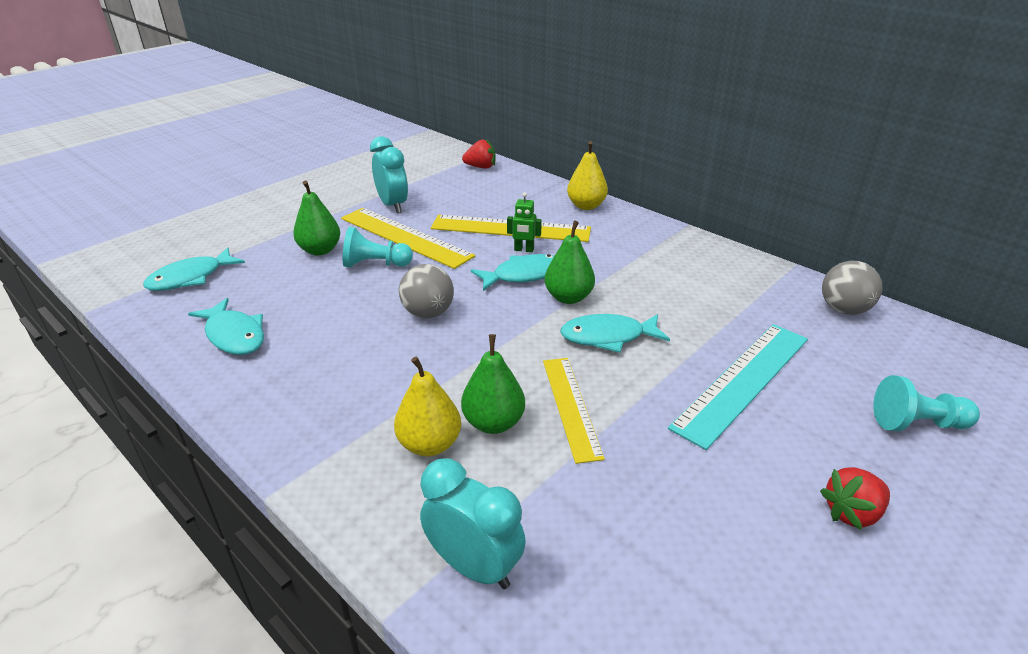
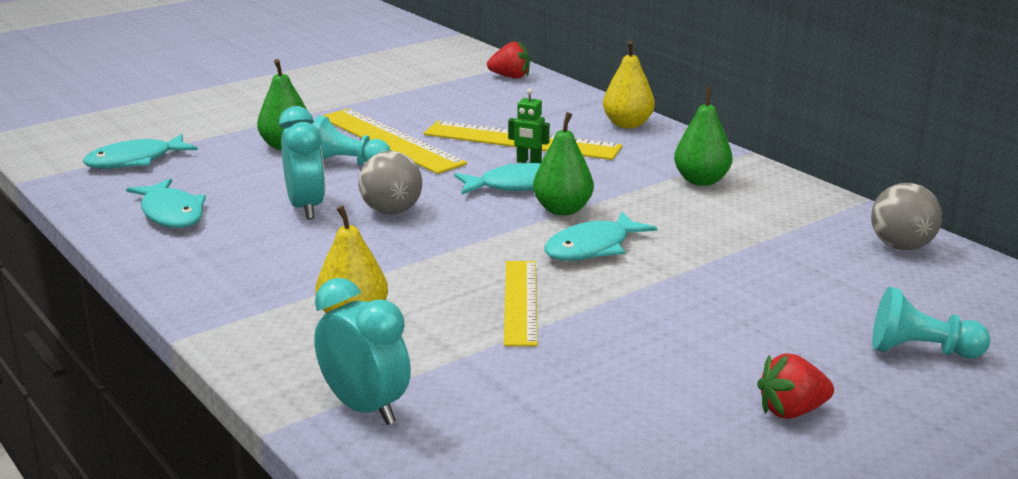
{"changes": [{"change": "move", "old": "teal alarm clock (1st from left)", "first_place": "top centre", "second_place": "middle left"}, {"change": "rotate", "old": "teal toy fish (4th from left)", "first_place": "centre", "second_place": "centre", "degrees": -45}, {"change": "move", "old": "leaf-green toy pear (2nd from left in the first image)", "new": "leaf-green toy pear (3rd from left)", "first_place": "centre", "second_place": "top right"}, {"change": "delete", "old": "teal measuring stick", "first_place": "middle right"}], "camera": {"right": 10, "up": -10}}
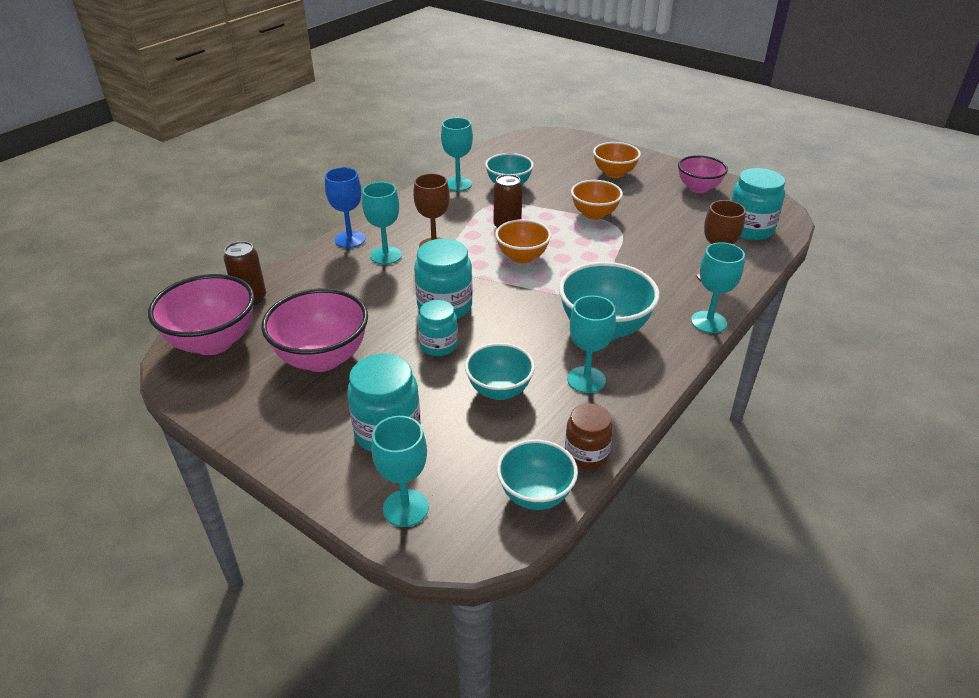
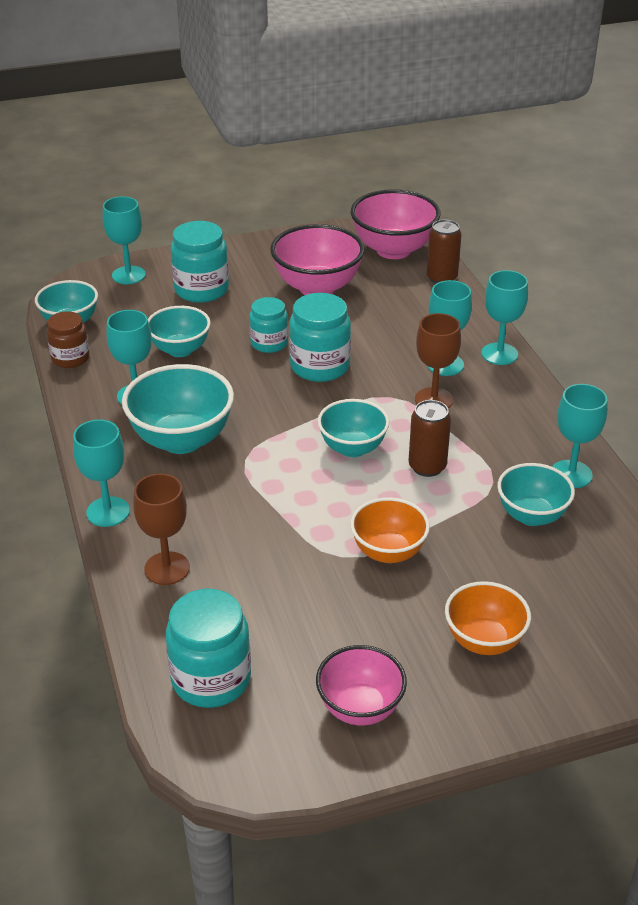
{"changes": [{"change": "recolor", "old": "orange-coloured bowl (1st from left)", "new": "teal bowl (4th from left)", "first_place": "centre", "second_place": "centre"}, {"change": "recolor", "old": "cobalt chalice", "new": "teal chalice (5th from left)", "first_place": "top centre", "second_place": "middle right"}], "camera": {"right": 125, "up": 0}}
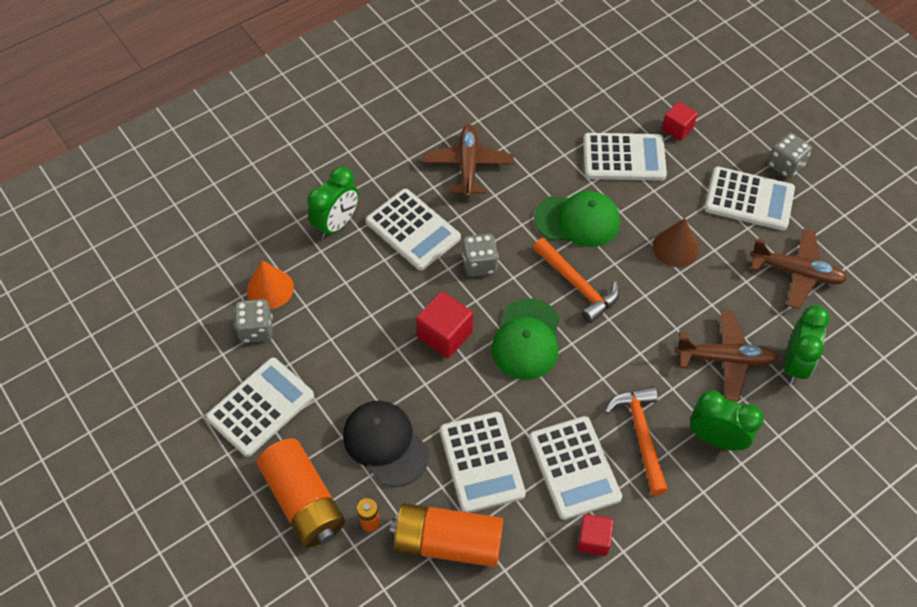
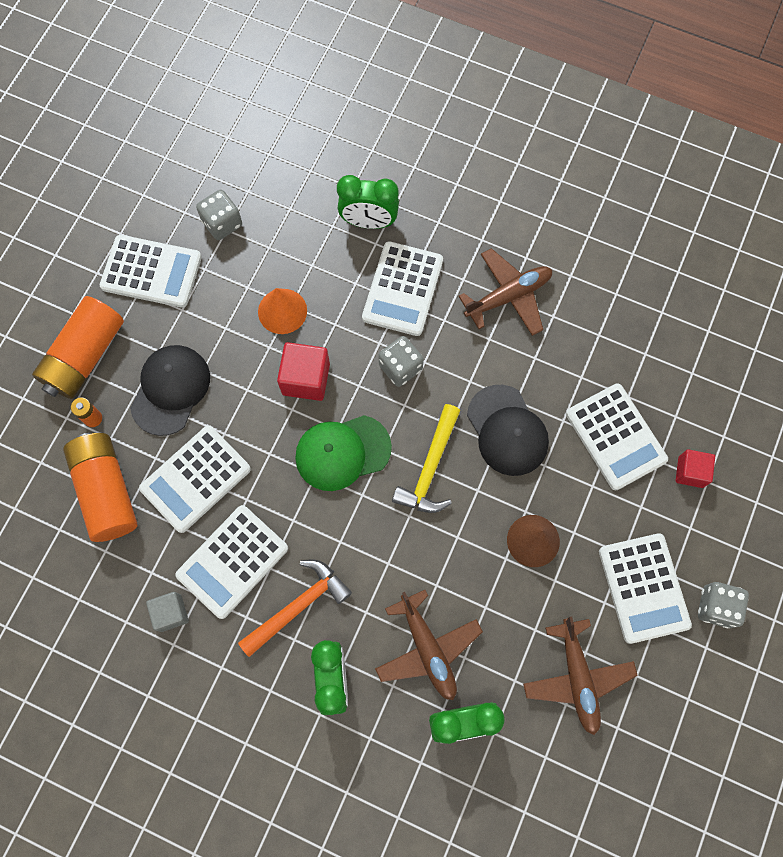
{"changes": [{"change": "recolor", "old": "crimson block (2nd from left)", "new": "ash-grey block", "first_place": "bottom centre", "second_place": "bottom left"}, {"change": "move", "old": "orange-coloured cone", "first_place": "middle left", "second_place": "centre"}, {"change": "recolor", "old": "orange-coloured hammer (1st from left)", "new": "bright yellow hammer", "first_place": "centre", "second_place": "centre"}, {"change": "recolor", "old": "leaf-green baseball cap (2nd from left)", "new": "ebony baseball cap (2nd from left)", "first_place": "centre", "second_place": "centre"}], "camera": {"right": 60, "up": 15}}
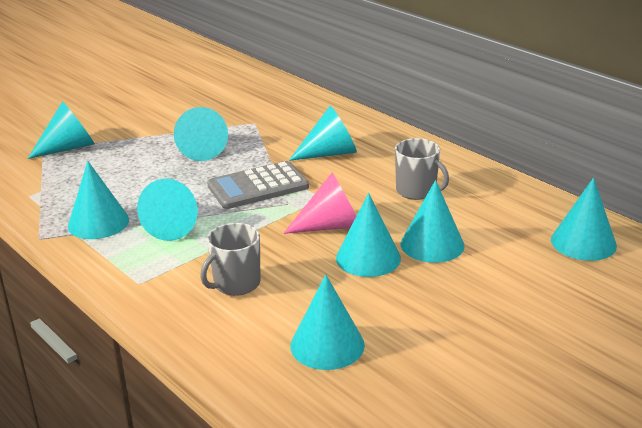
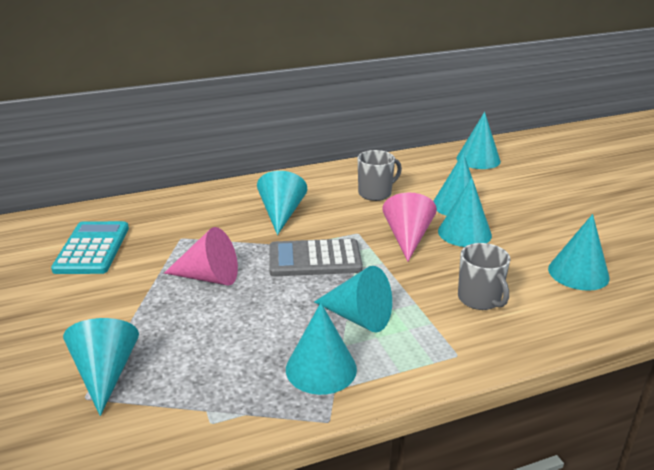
{"changes": [{"change": "insert", "new": "teal calculator", "second_place": "middle left"}, {"change": "recolor", "old": "teal cone (4th from left)", "new": "rosy cone (1st from left)", "first_place": "top left", "second_place": "middle left"}, {"change": "rotate", "old": "ash-grey calculator", "first_place": "centre", "second_place": "centre", "degrees": 90}], "camera": {"right": -70, "up": 0}}
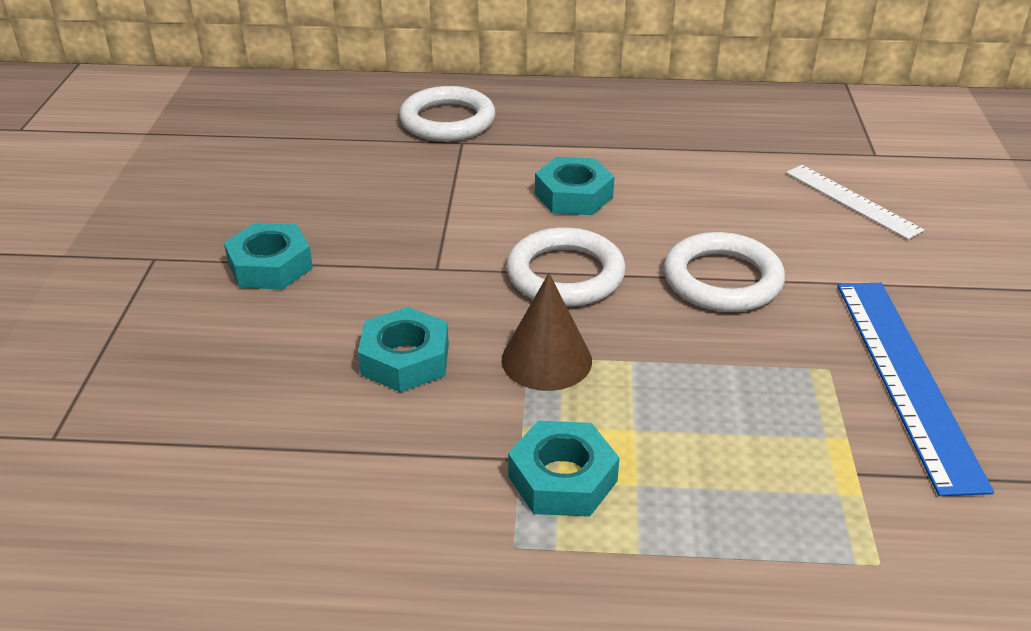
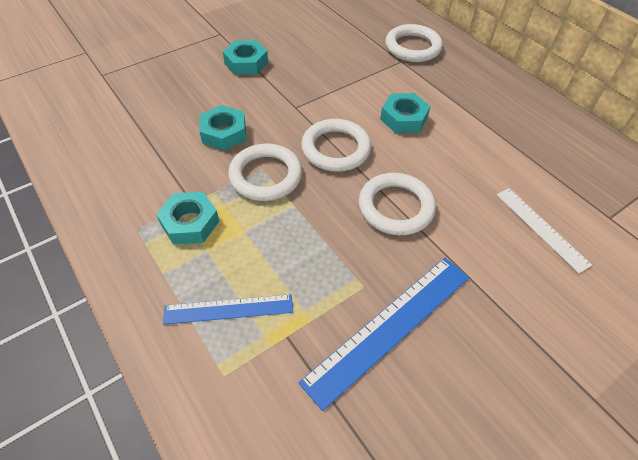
{"changes": [{"change": "insert", "new": "cobalt measuring stick (1st from left)", "second_place": "bottom centre"}, {"change": "replace", "old": "dark brown cone", "new": "pure white hoop (1st from left)", "first_place": "centre", "second_place": "centre"}, {"change": "rotate", "old": "pure white measuring stick", "first_place": "top right", "second_place": "middle right", "degrees": -45}], "camera": {"right": 50, "up": 15}}
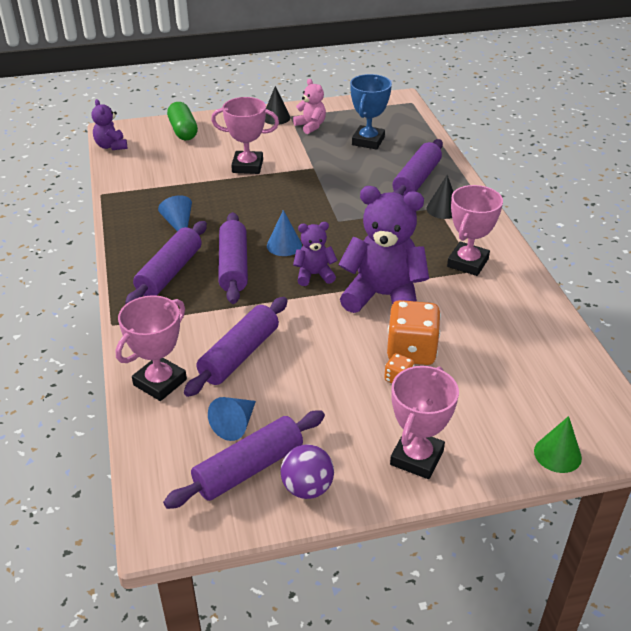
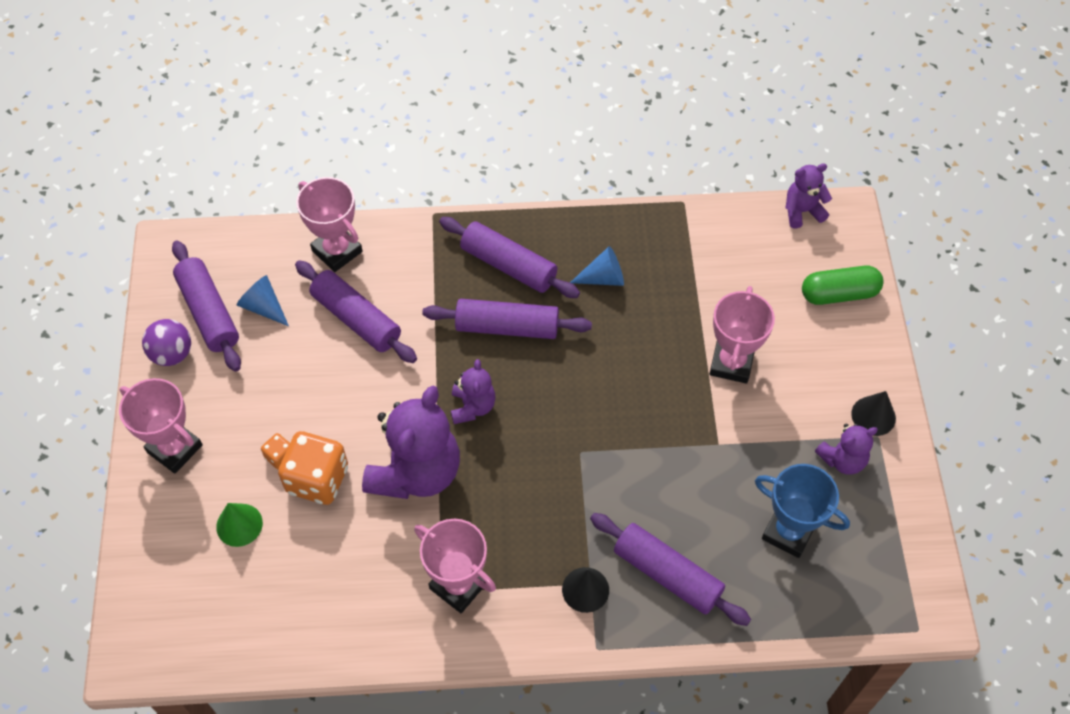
{"changes": [{"change": "move", "old": "leaf-green cone", "first_place": "bottom right", "second_place": "bottom left"}, {"change": "recolor", "old": "rosy stuffed bear", "new": "royal purple stuffed bear (4th from left)", "first_place": "top centre", "second_place": "middle right"}, {"change": "delete", "old": "cobalt cone (3rd from left)", "first_place": "centre"}], "camera": {"right": 100, "up": 20}}
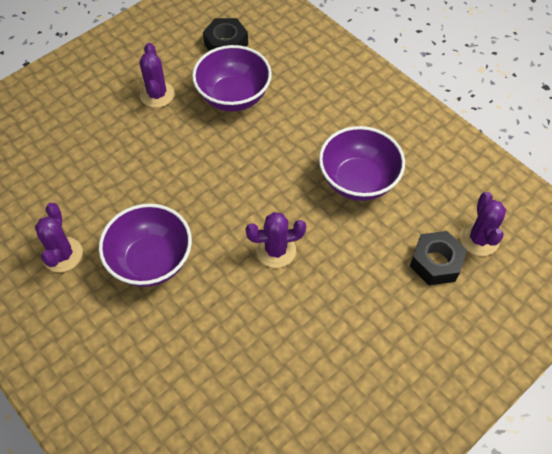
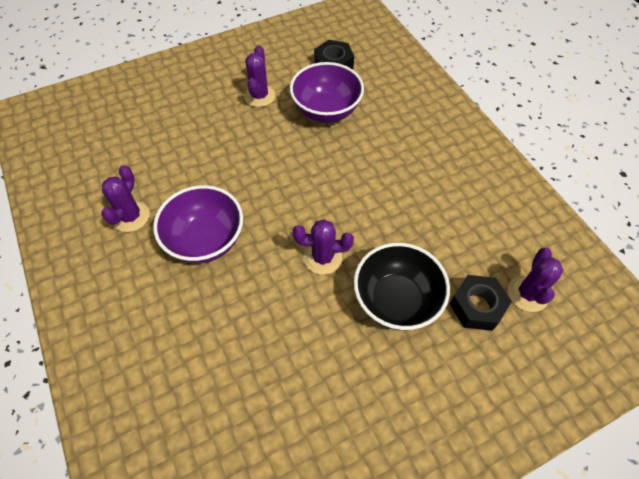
{"changes": [{"change": "insert", "new": "ebony bowl", "second_place": "centre"}, {"change": "delete", "old": "royal purple bowl (3rd from left)", "first_place": "centre"}], "camera": {"right": 15, "up": 0}}
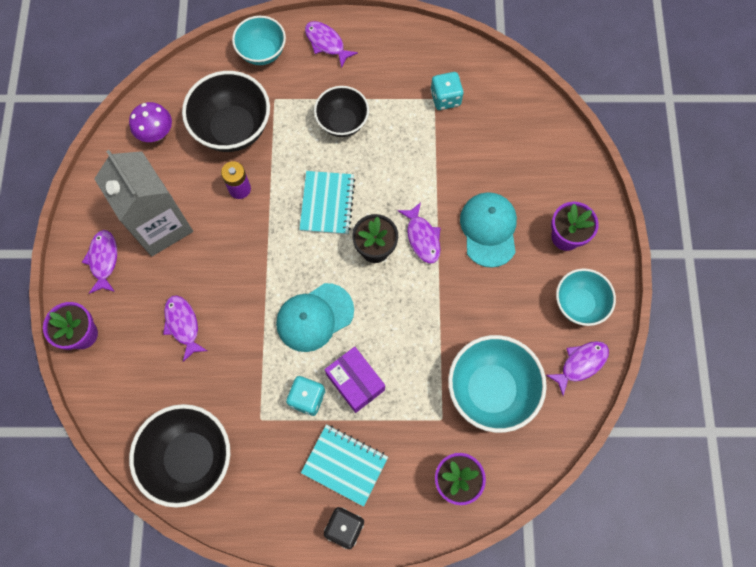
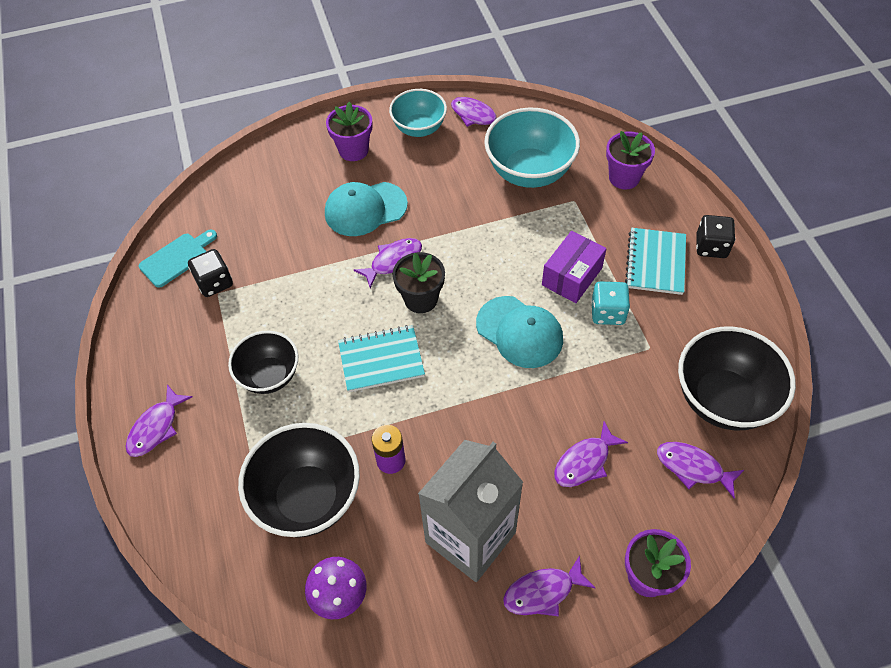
{"changes": [{"change": "insert", "new": "teal bread board", "second_place": "middle left"}, {"change": "recolor", "old": "teal die (2nd from left)", "new": "ebony die (1st from left)", "first_place": "top centre", "second_place": "middle left"}, {"change": "insert", "new": "royal purple toy fish (6th from left)", "second_place": "bottom right"}, {"change": "delete", "old": "teal bowl (1st from left)", "first_place": "top centre"}], "camera": {"right": -105, "up": -15}}
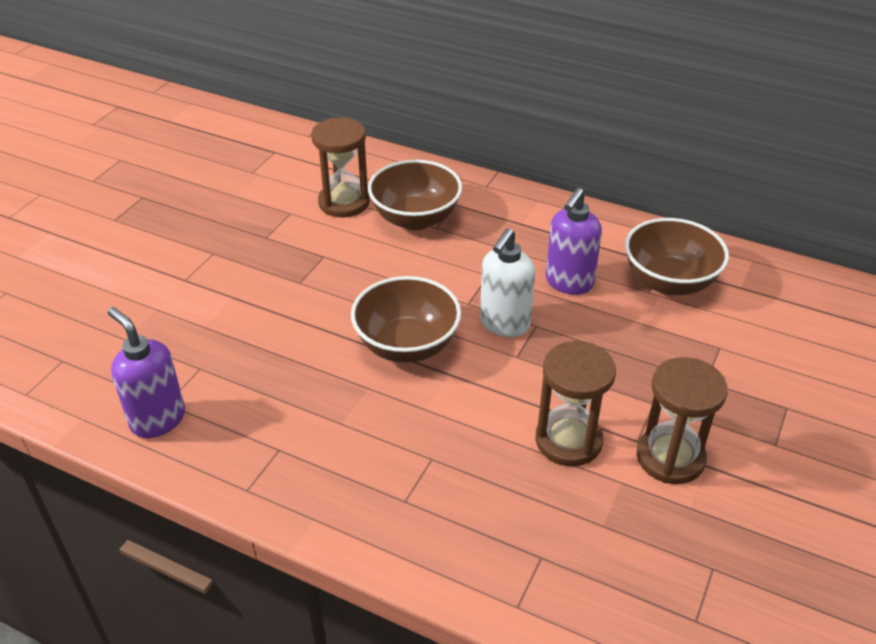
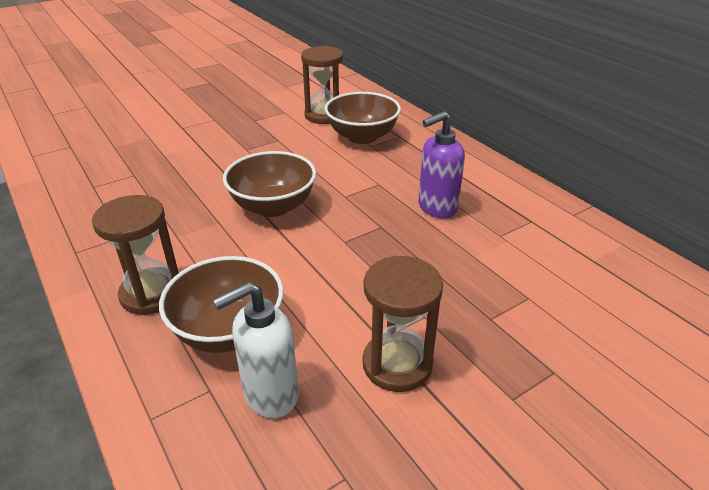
{"changes": [{"change": "move", "old": "dark brown sandglass (2nd from left in the first image)", "new": "dark brown sandglass (1st from left)", "first_place": "centre", "second_place": "middle left"}, {"change": "move", "old": "dark brown bowl (3rd from left in the first image)", "new": "dark brown bowl (1st from left)", "first_place": "middle right", "second_place": "middle left"}, {"change": "move", "old": "pure white soap pump", "first_place": "centre", "second_place": "bottom centre"}, {"change": "delete", "old": "royal purple soap pump (1st from left)", "first_place": "middle left"}], "camera": {"right": 30, "up": -5}}
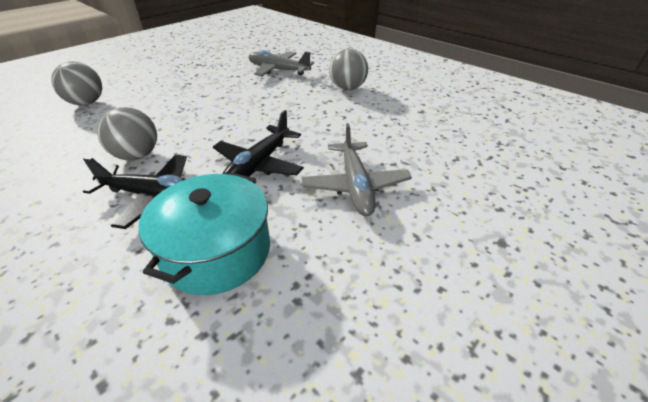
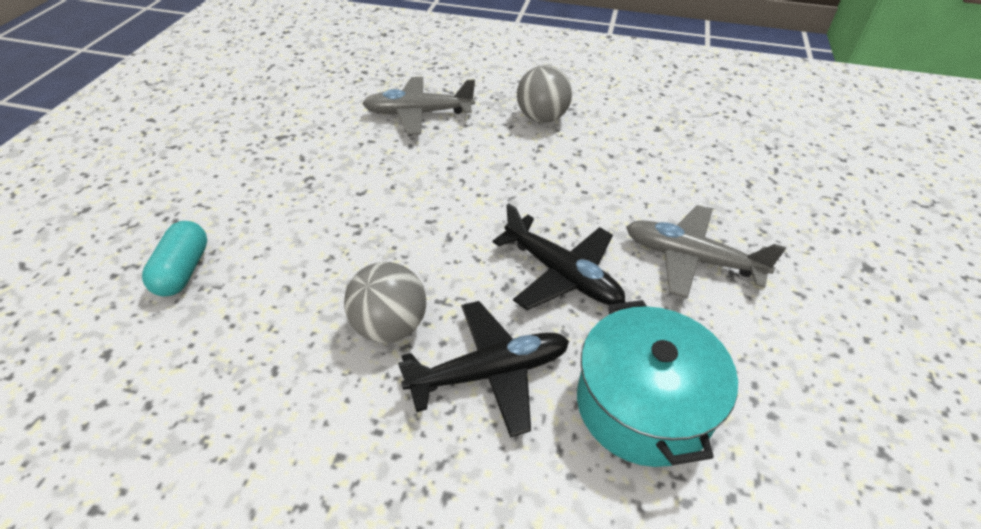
{"changes": [{"change": "replace", "old": "ash-grey play ball (1st from left)", "new": "teal pill shape", "first_place": "top left", "second_place": "middle left"}, {"change": "rotate", "old": "ebony toy plane (2nd from left)", "first_place": "centre", "second_place": "centre", "degrees": -45}, {"change": "rotate", "old": "ash-grey toy plane (2nd from left)", "first_place": "centre", "second_place": "middle right", "degrees": 150}], "camera": {"right": -30, "up": 5}}
